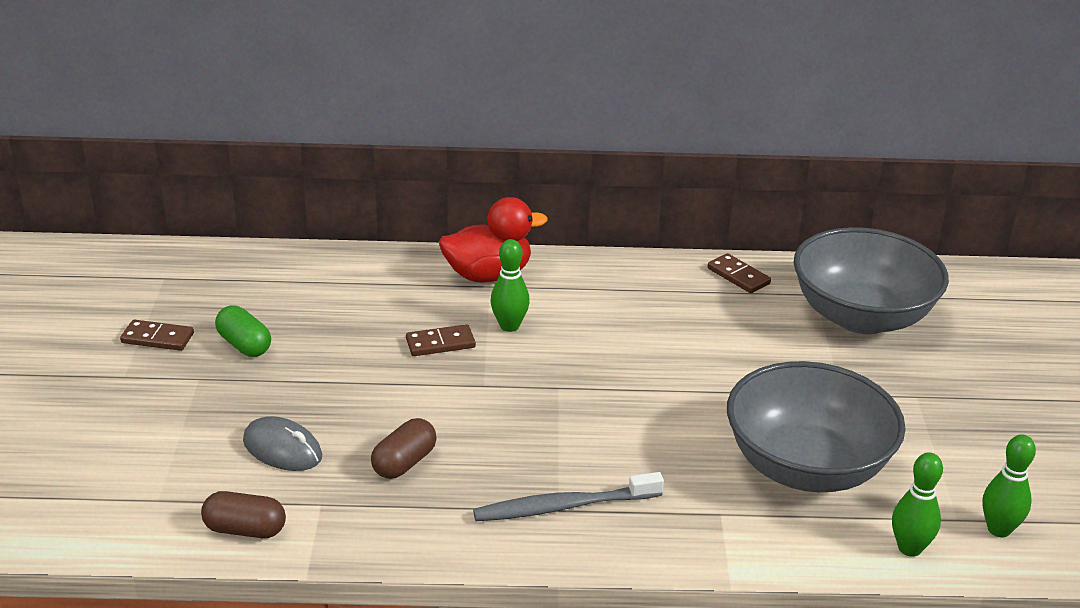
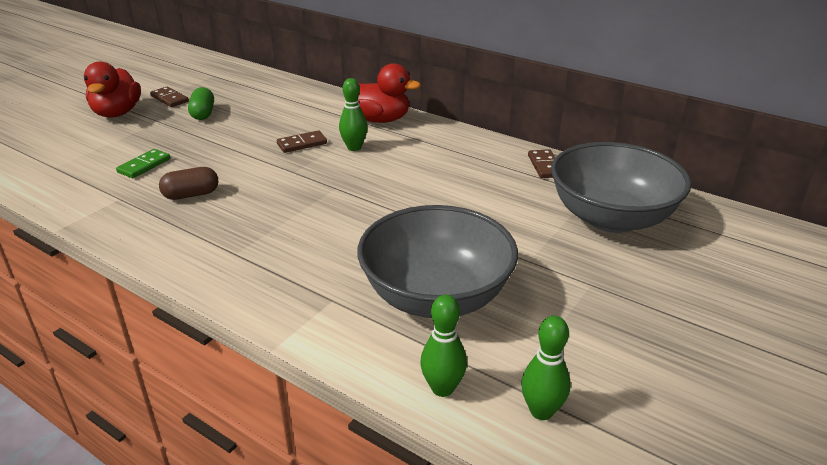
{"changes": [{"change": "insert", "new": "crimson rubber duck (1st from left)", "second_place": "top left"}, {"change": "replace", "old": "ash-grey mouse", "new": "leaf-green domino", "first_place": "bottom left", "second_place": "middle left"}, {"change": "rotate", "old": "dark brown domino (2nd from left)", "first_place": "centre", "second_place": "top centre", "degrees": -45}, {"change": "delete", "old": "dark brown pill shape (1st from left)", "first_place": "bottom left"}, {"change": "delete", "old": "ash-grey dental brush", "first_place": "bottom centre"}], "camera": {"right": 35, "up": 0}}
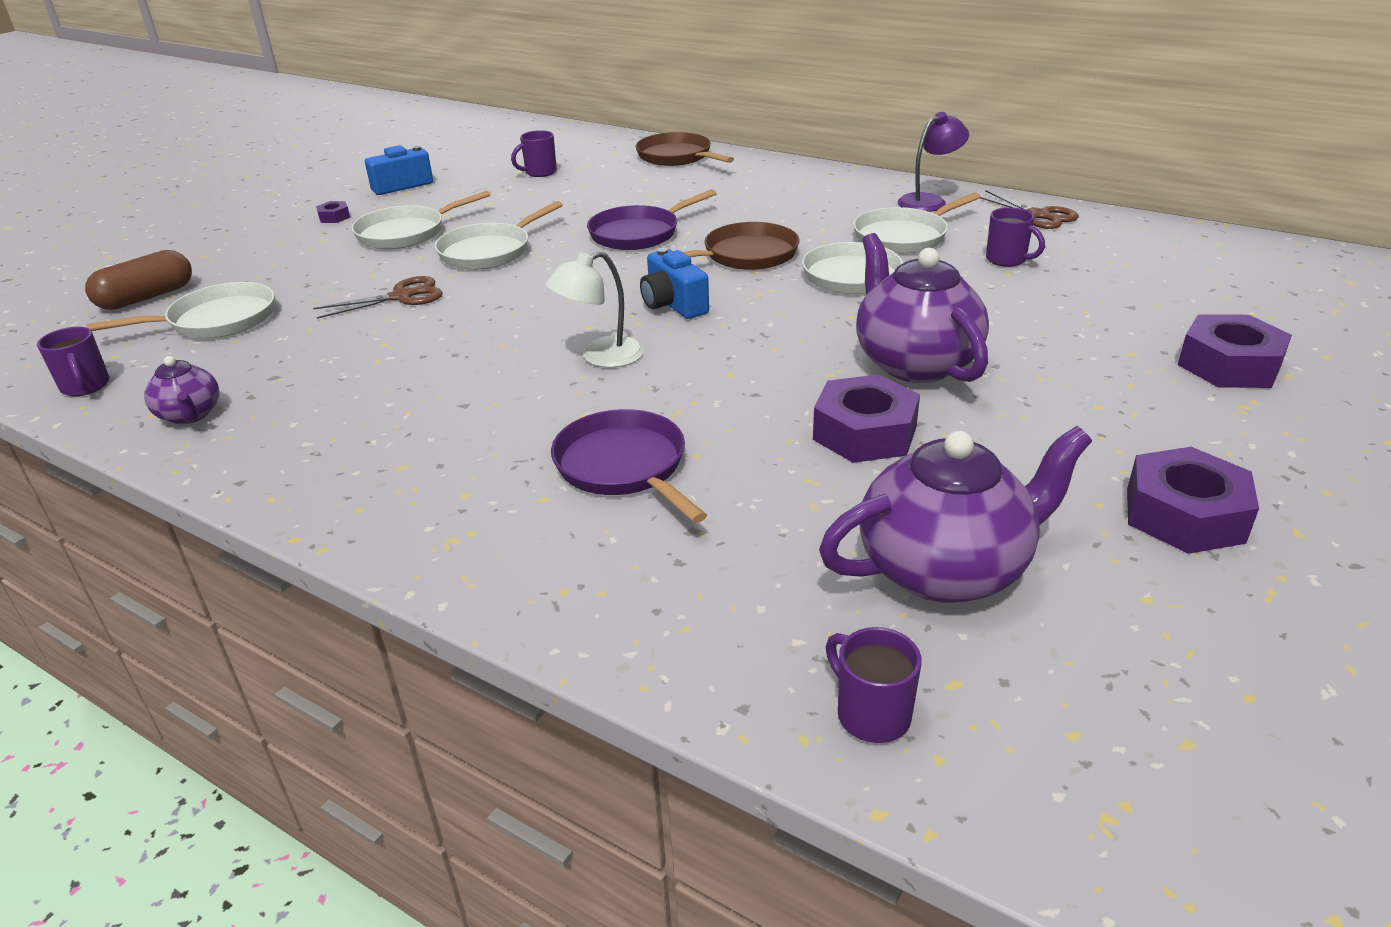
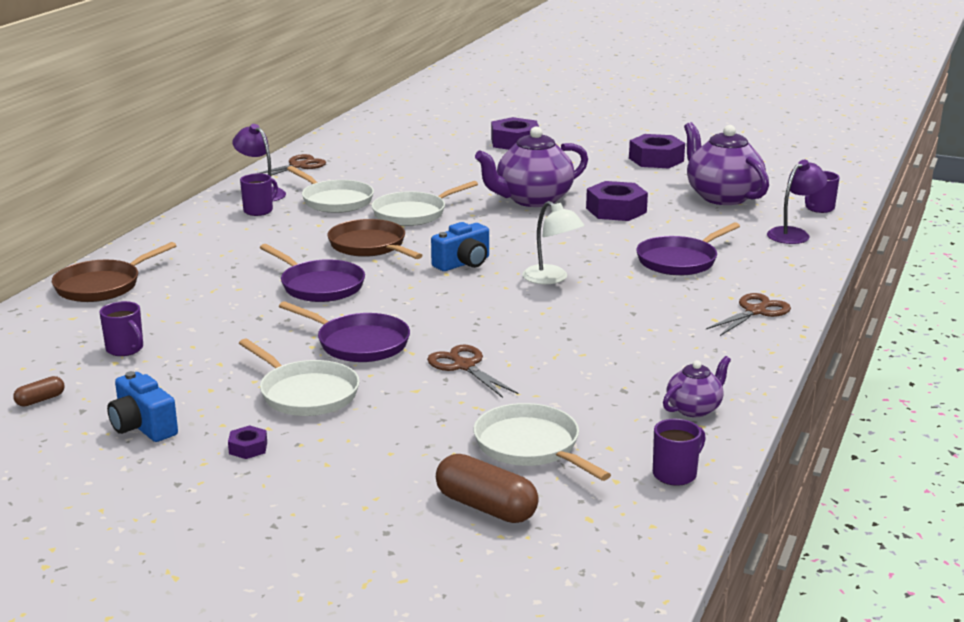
{"changes": [{"change": "insert", "new": "dark brown pill shape (1st from left)", "second_place": "middle left"}, {"change": "move", "old": "royal purple coffee mug (4th from left in the first image)", "new": "royal purple coffee mug (2nd from left)", "first_place": "top right", "second_place": "top left"}, {"change": "recolor", "old": "pure white pan (3rd from left)", "new": "royal purple pan (2nd from left)", "first_place": "top centre", "second_place": "centre"}, {"change": "insert", "new": "dark brown scissors (3rd from left)", "second_place": "middle right"}, {"change": "insert", "new": "royal purple reading lamp (2nd from left)", "second_place": "top right"}], "camera": {"right": -100, "up": -10}}
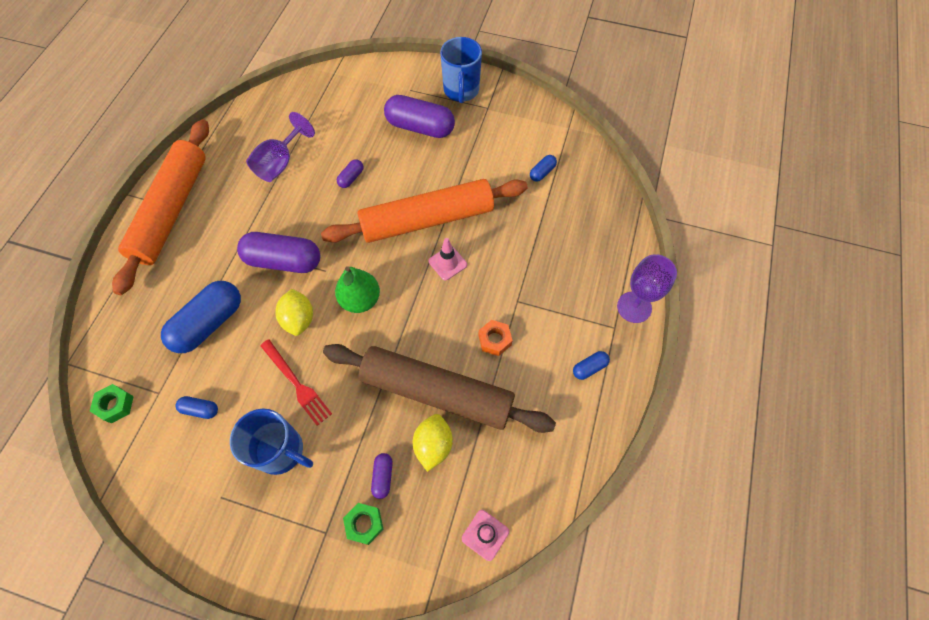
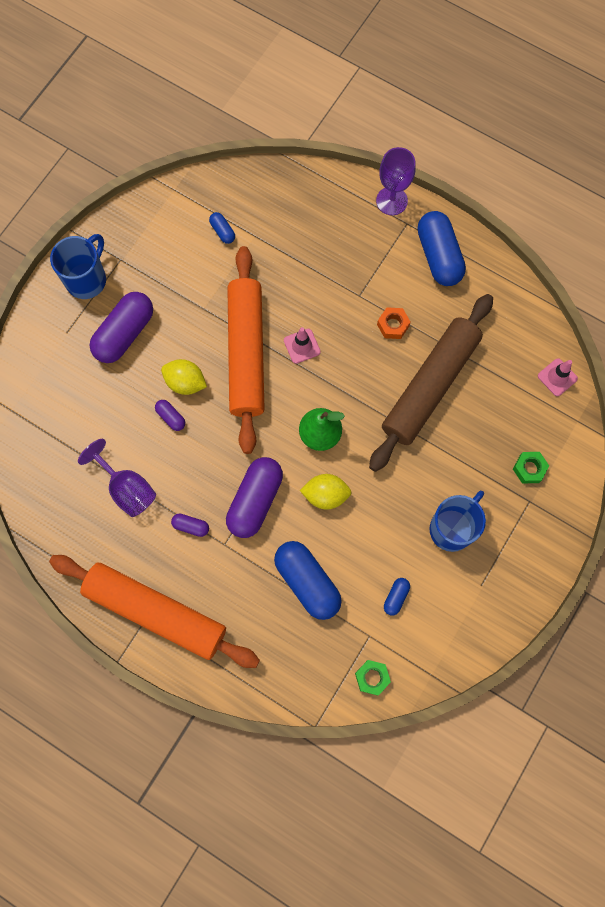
{"changes": [{"change": "rotate", "old": "cobalt coffee mug (2nd from left in the first image)", "first_place": "top centre", "second_place": "top left", "degrees": -75}, {"change": "move", "old": "bright yellow citrus fruit (2nd from left in the first image)", "new": "bright yellow citrus fruit (1st from left)", "first_place": "bottom centre", "second_place": "middle left"}, {"change": "move", "old": "royal purple pill shape (3rd from left)", "first_place": "bottom centre", "second_place": "middle left"}, {"change": "resize", "old": "cobalt pill shape (4th from left)", "first_place": "centre", "second_place": "top right", "factor": 2.19}, {"change": "delete", "old": "crimson fork", "first_place": "middle left"}], "camera": {"right": -75, "up": 10}}
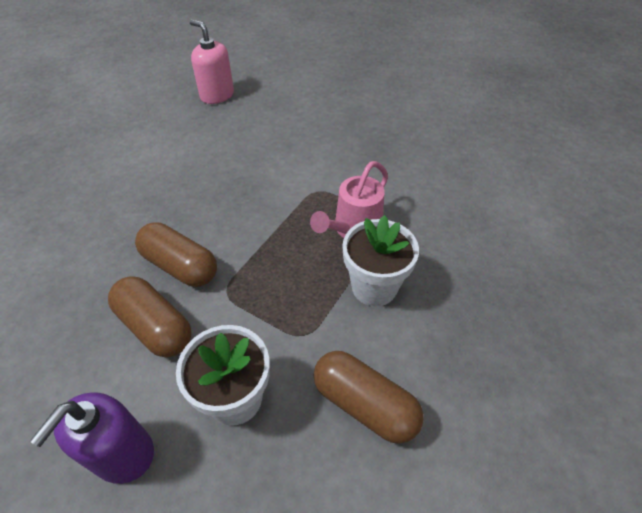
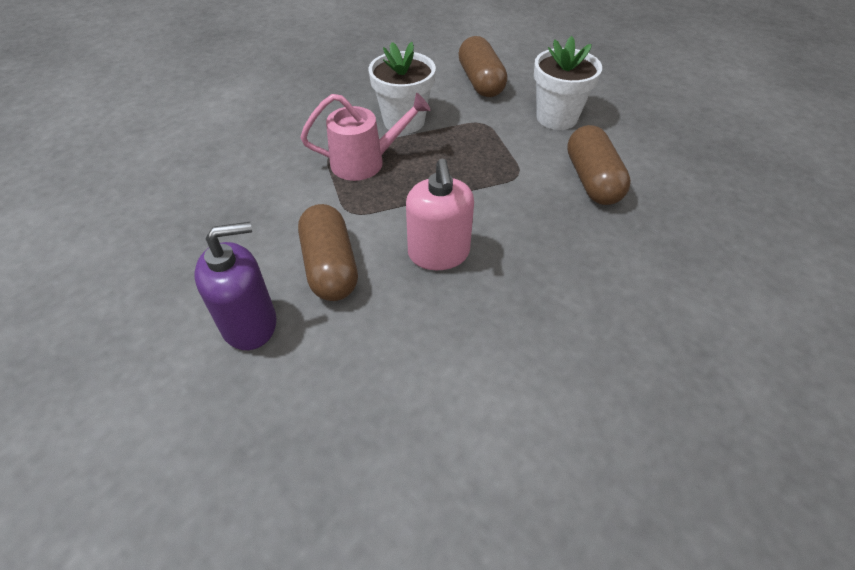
{"changes": [{"change": "move", "old": "royal purple soap pump", "first_place": "bottom left", "second_place": "middle left"}, {"change": "move", "old": "dark brown pill shape (2nd from left in the first image)", "new": "dark brown pill shape (1st from left)", "first_place": "middle left", "second_place": "centre"}, {"change": "move", "old": "rosy soap pump", "first_place": "top left", "second_place": "centre"}], "camera": {"right": -140, "up": 0}}
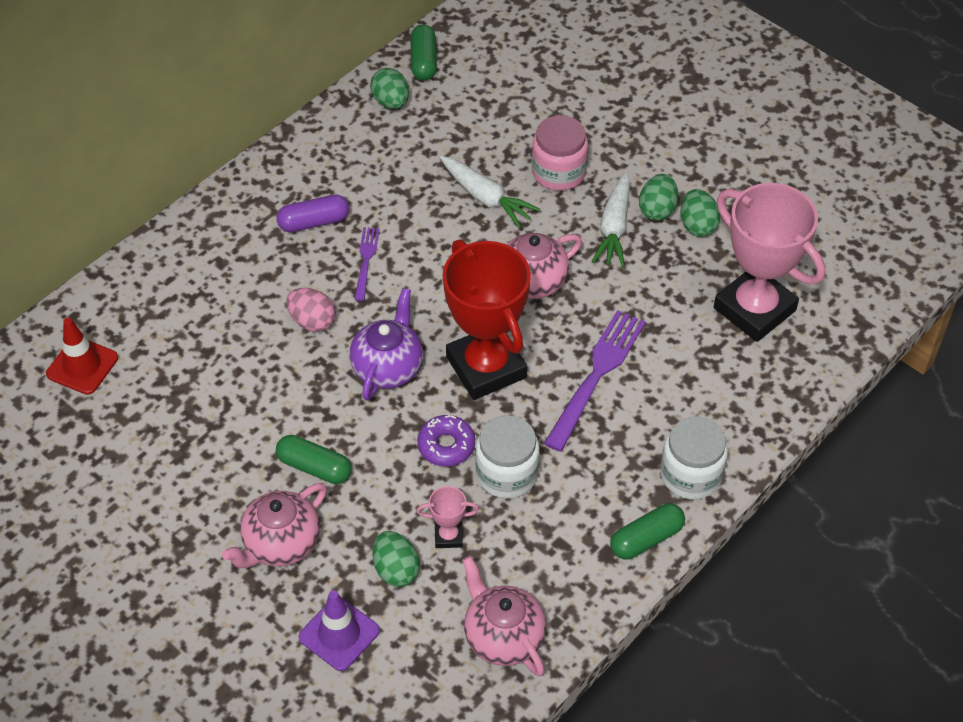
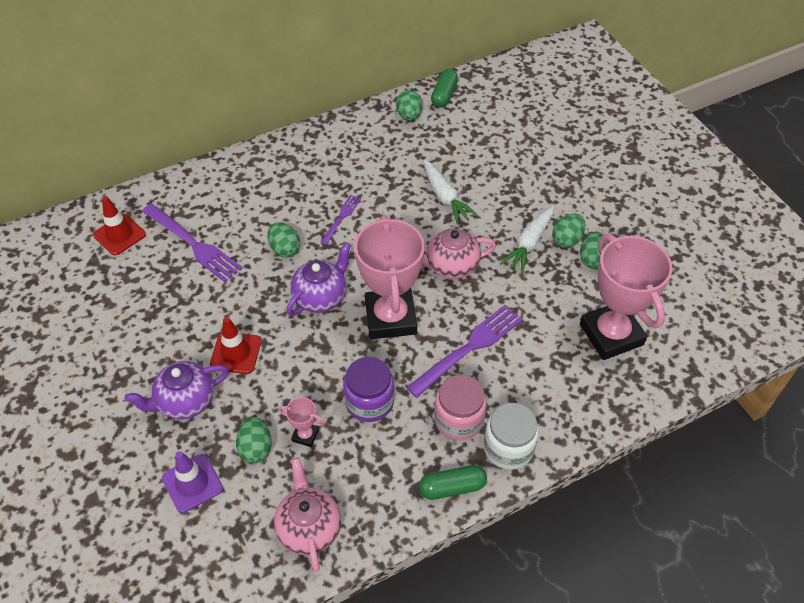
{"changes": [{"change": "recolor", "old": "rosy china teapot (1st from left)", "new": "royal purple china teapot (1st from left)", "first_place": "bottom left", "second_place": "middle left"}, {"change": "insert", "new": "royal purple fork (1st from left)", "second_place": "middle left"}, {"change": "replace", "old": "leaf-green pill shape (1st from left)", "new": "crimson safety cone (2nd from left)", "first_place": "middle left", "second_place": "middle left"}, {"change": "recolor", "old": "rosy egg shape", "new": "leaf-green egg shape (2nd from left)", "first_place": "middle left", "second_place": "centre"}, {"change": "recolor", "old": "pure white preserve jar (1st from left)", "new": "royal purple preserve jar", "first_place": "centre", "second_place": "centre"}, {"change": "recolor", "old": "crimson prize cup", "new": "rosy prize cup (2nd from left)", "first_place": "centre", "second_place": "centre"}, {"change": "move", "old": "rosy preserve jar", "first_place": "top centre", "second_place": "bottom centre"}, {"change": "delete", "old": "royal purple pill shape", "first_place": "top left"}, {"change": "delete", "old": "royal purple glazed donut", "first_place": "centre"}], "camera": {"right": 20, "up": 0}}
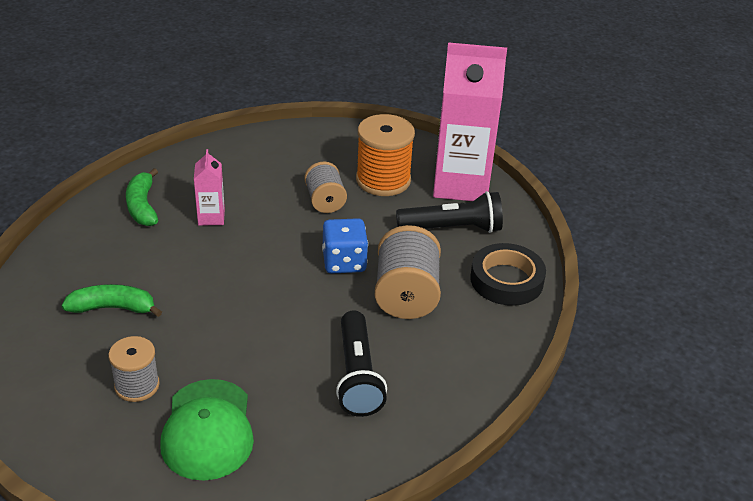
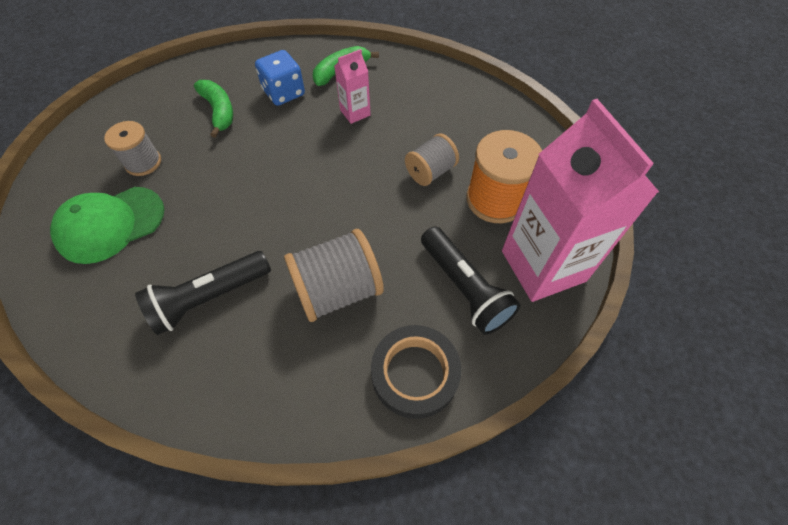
{"changes": [{"change": "move", "old": "cobalt die", "first_place": "centre", "second_place": "top centre"}], "camera": {"right": 65, "up": 20}}
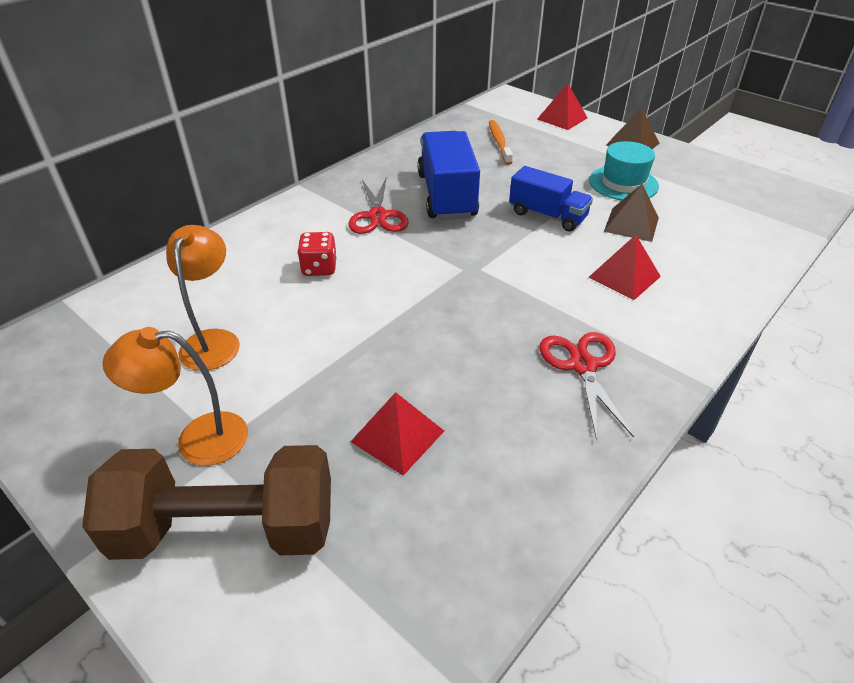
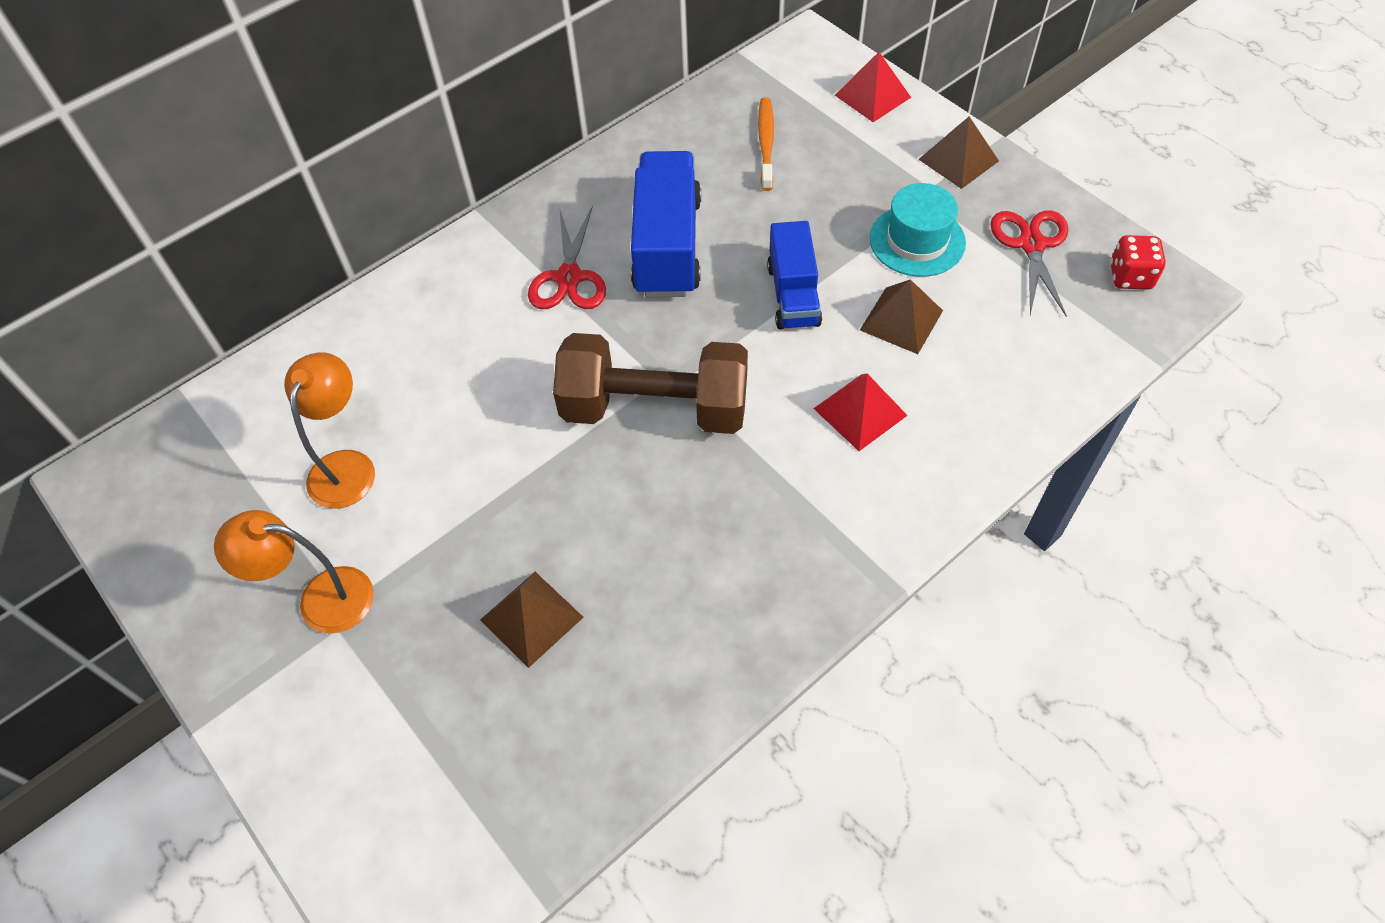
{"changes": [{"change": "recolor", "old": "crimson pyramid (1st from left)", "new": "dark brown pyramid (1st from left)", "first_place": "centre", "second_place": "bottom centre"}, {"change": "move", "old": "dark brown hand weight", "first_place": "bottom left", "second_place": "centre"}, {"change": "rotate", "old": "cobalt toy truck (2nd from left)", "first_place": "top centre", "second_place": "top centre", "degrees": 45}, {"change": "move", "old": "crimson scissors (2nd from left)", "first_place": "middle right", "second_place": "top right"}, {"change": "move", "old": "crimson die", "first_place": "centre", "second_place": "top right"}], "camera": {"right": 10, "up": 15}}
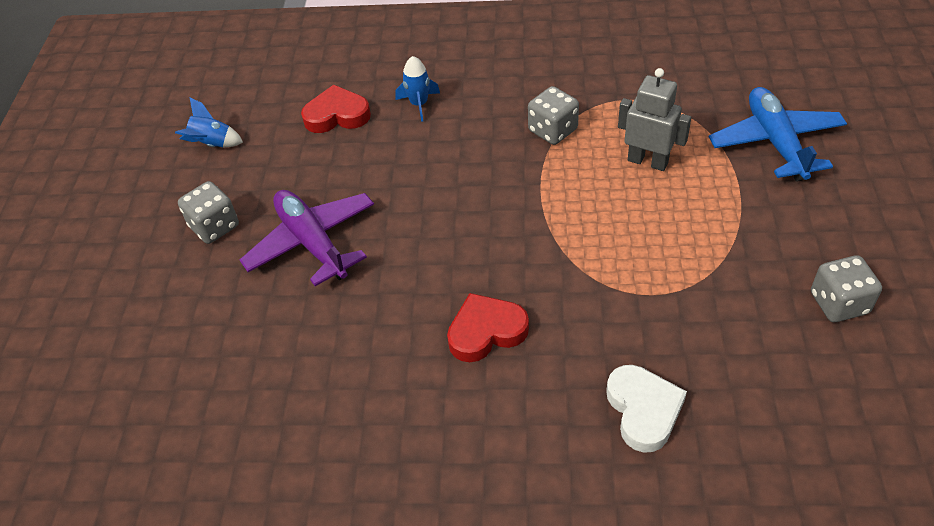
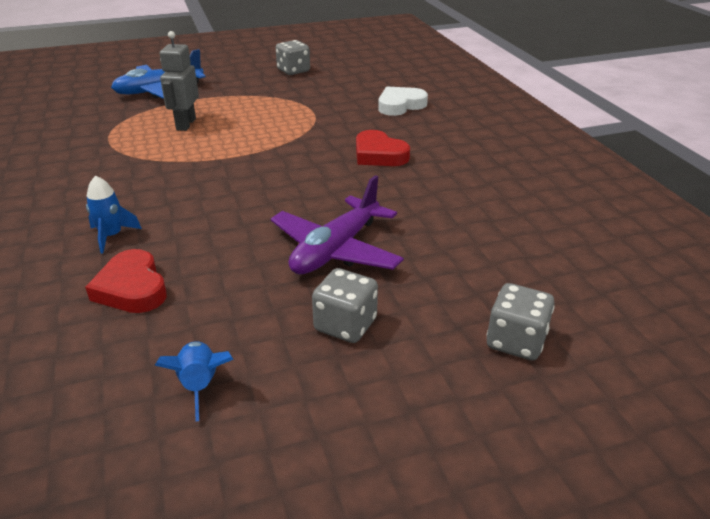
{"changes": [{"change": "move", "old": "ash-grey die (2nd from left in the first image)", "new": "ash-grey die (3rd from left)", "first_place": "top centre", "second_place": "middle right"}], "camera": {"right": -115, "up": -15}}
